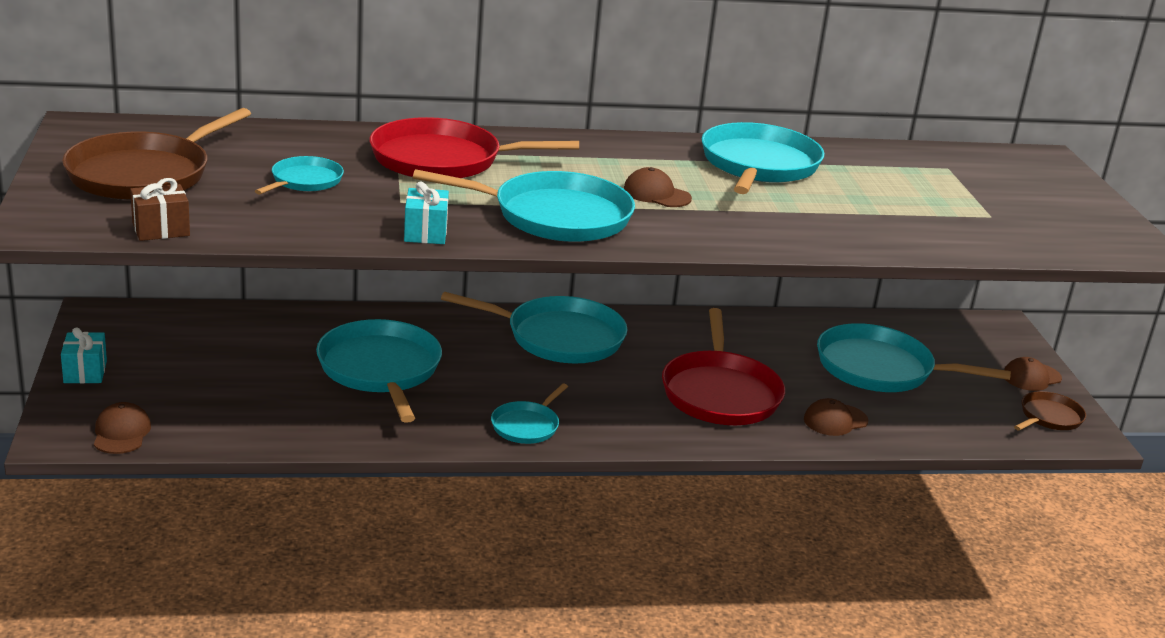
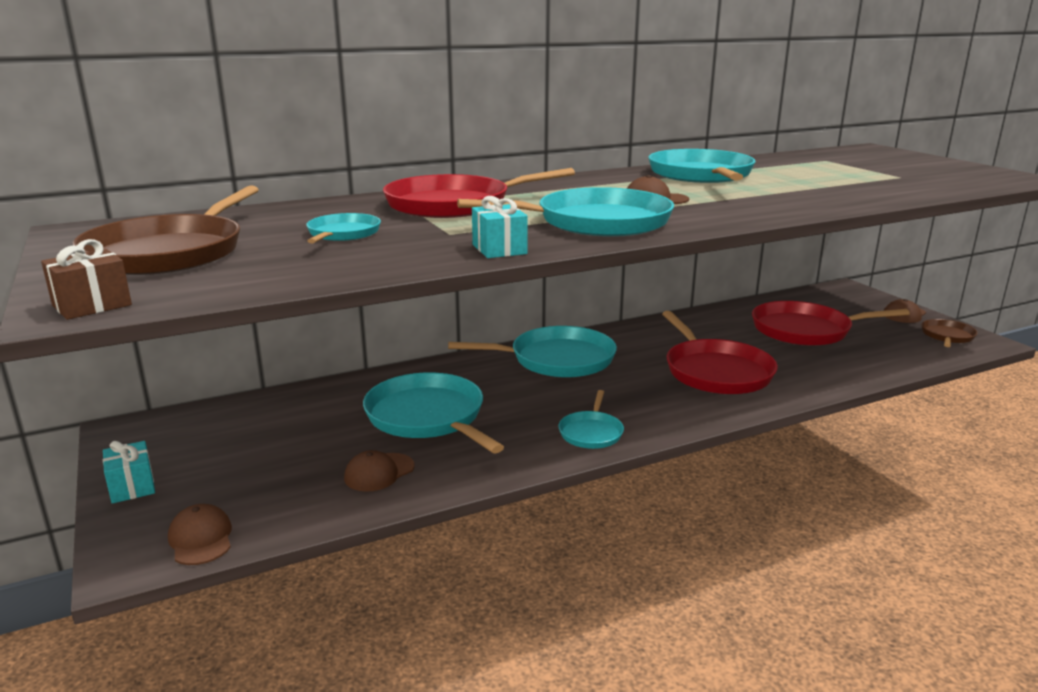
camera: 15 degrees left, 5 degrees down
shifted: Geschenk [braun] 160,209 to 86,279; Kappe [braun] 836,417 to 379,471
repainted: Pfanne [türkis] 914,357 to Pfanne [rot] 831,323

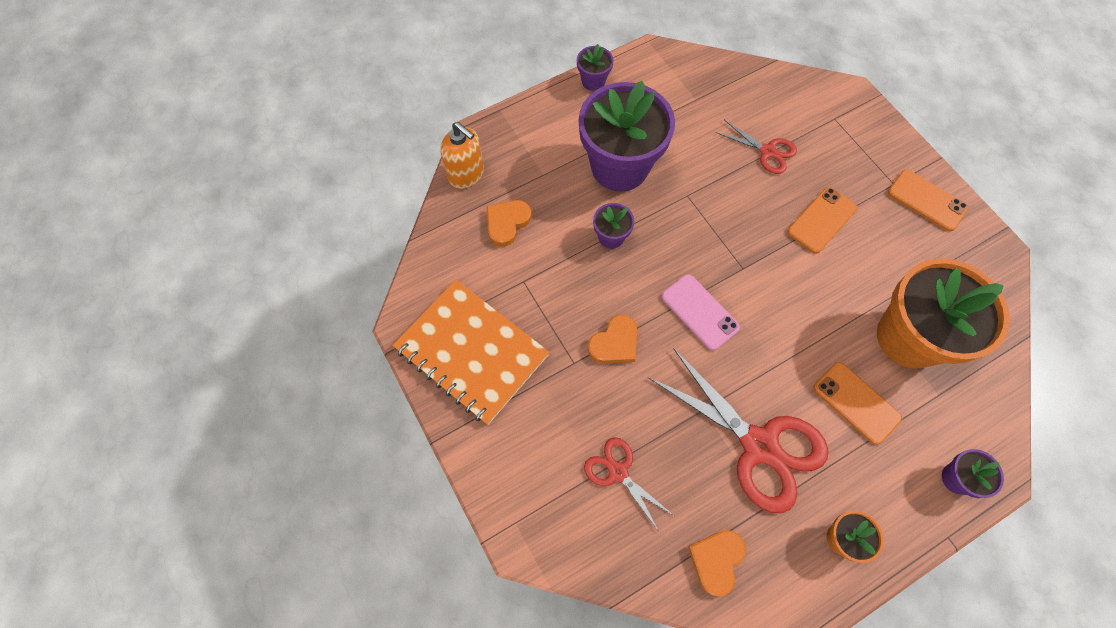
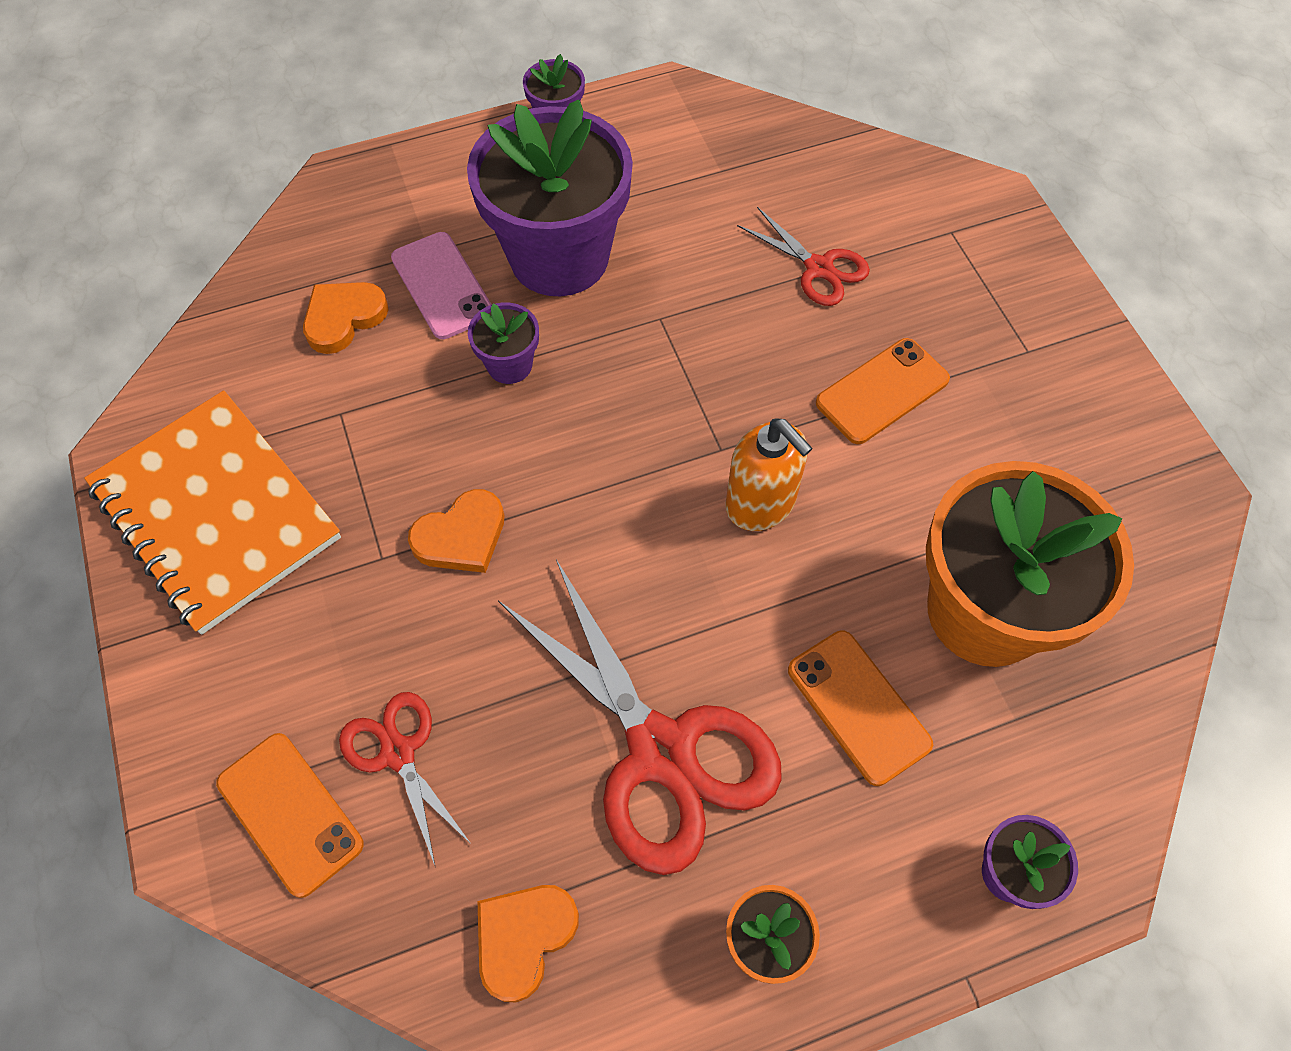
camera: 10 degrees right, 5 degrees down
shifted: Seifenspender [orange] 462,155 to 769,474; Handy [rosa] 701,312 to 441,285; Handy [orange] 928,200 to 290,815

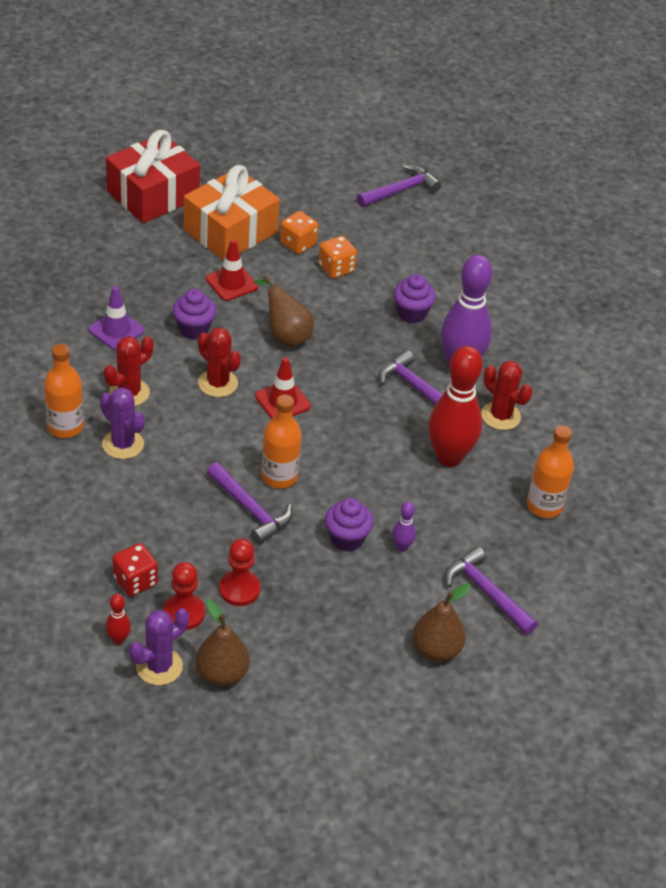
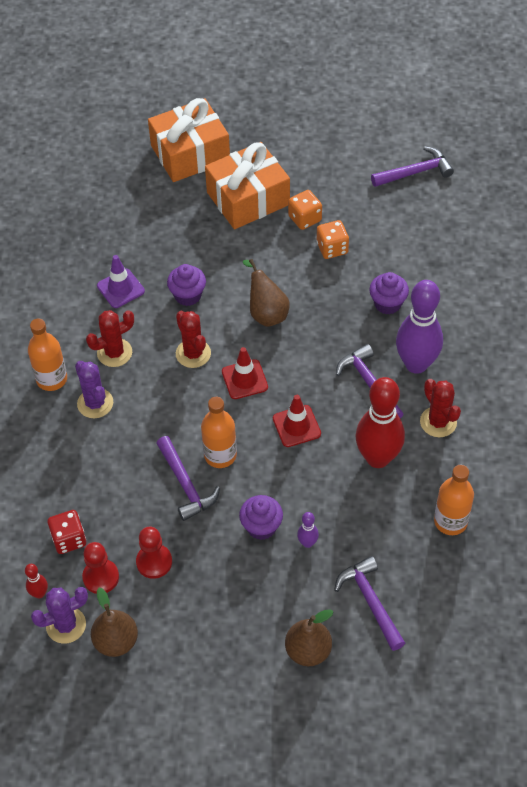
camera: 20 degrees right, 10 degrees up
shifted: Leitkegel [rot] 232,270 to 297,421
repainted: Geschenk [rot] 153,176 to Geschenk [orange] 189,140

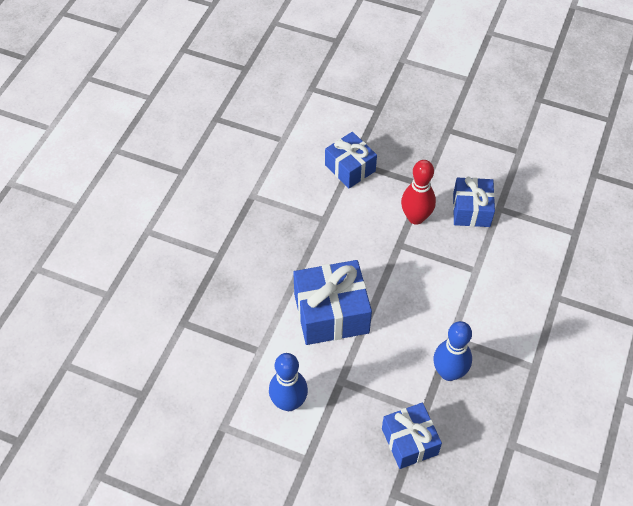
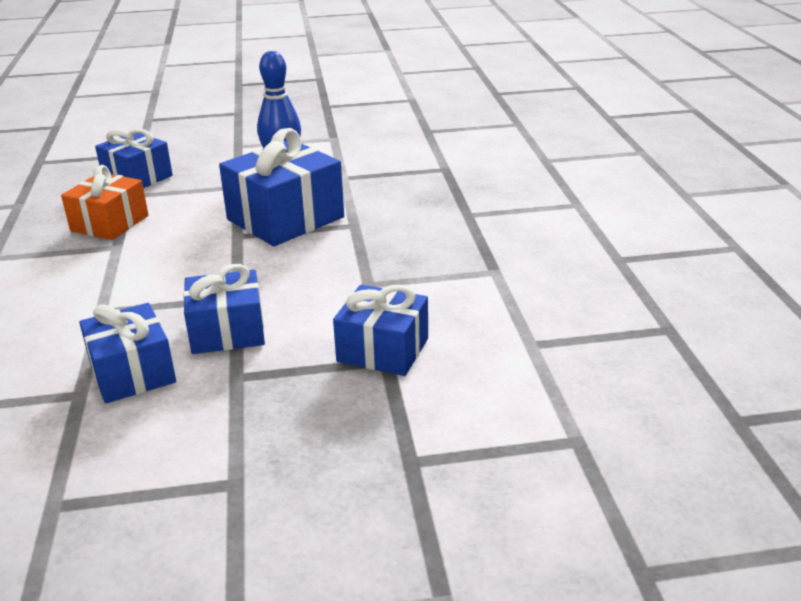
camera: 150 degrees right, 25 degrees down
swapped: Bowlingkegel [rot] 418,192 to Geschenk [blau] 224,309; Bowlingkegel [blau] 453,351 to Geschenk [orange] 104,202

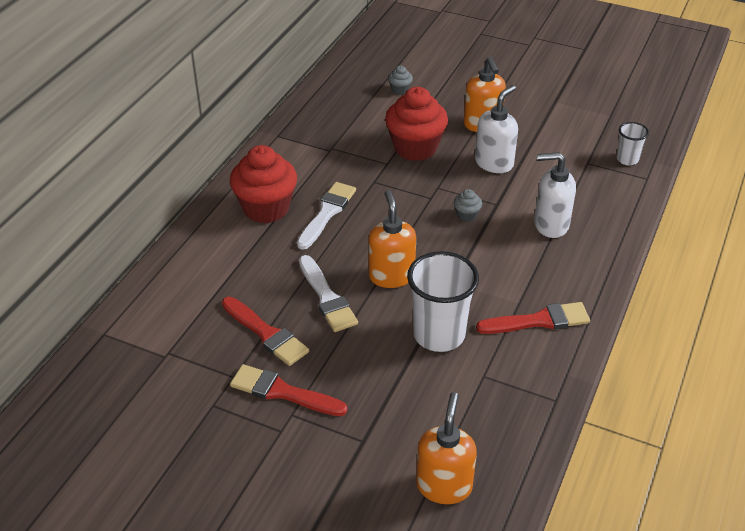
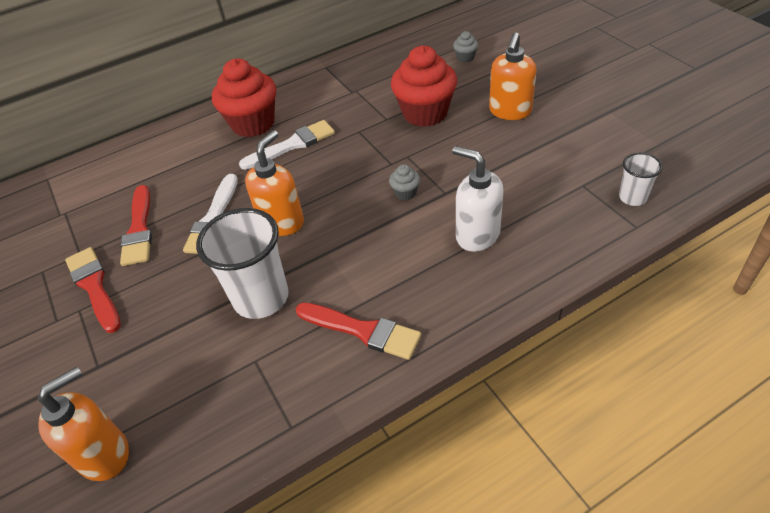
camera: 40 degrees right, 5 degrees up
gone: Seifenspender [weiß] 496,129

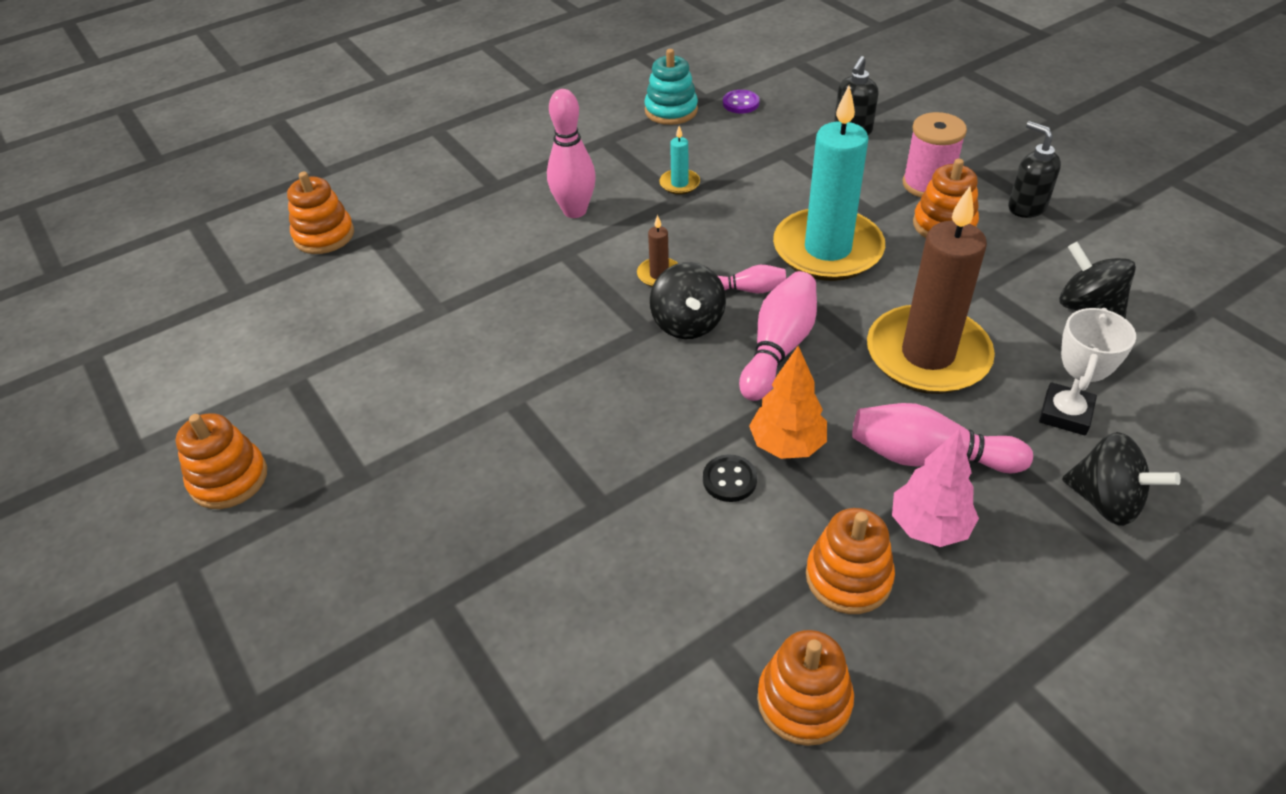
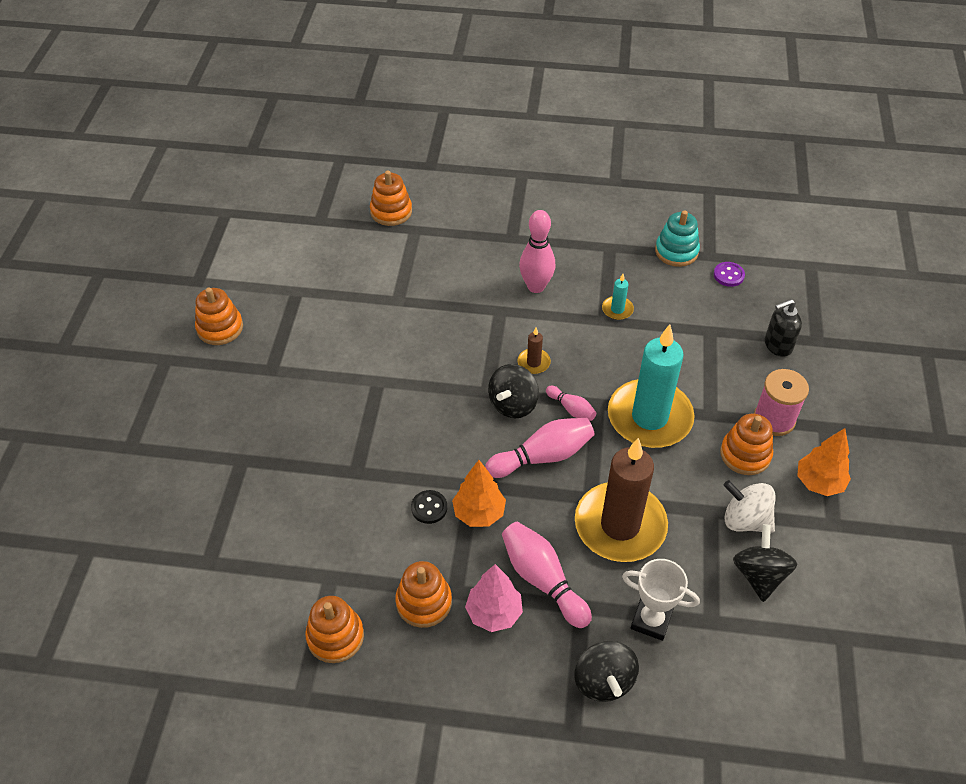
camera: 40 degrees right, 5 degrees up
new: Kreisel [weiß] 750,506
swapped: Seifenspender [schwarz] 1034,169 to Baum [orange] 824,462
rotated: Pokal [weiß] 1087,371 = 661,600 45 degrees clockwise

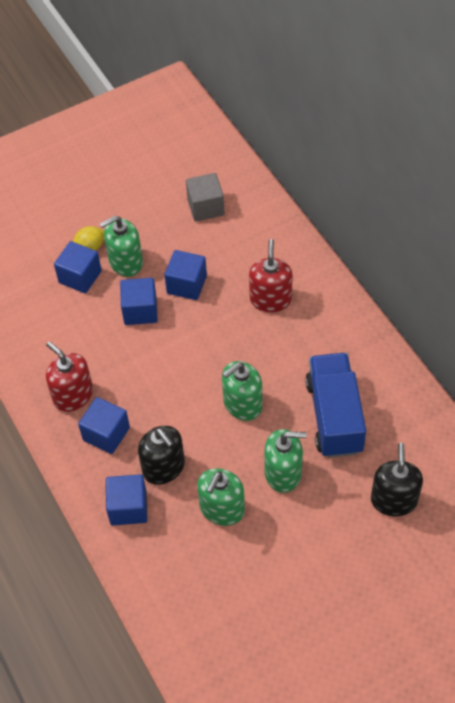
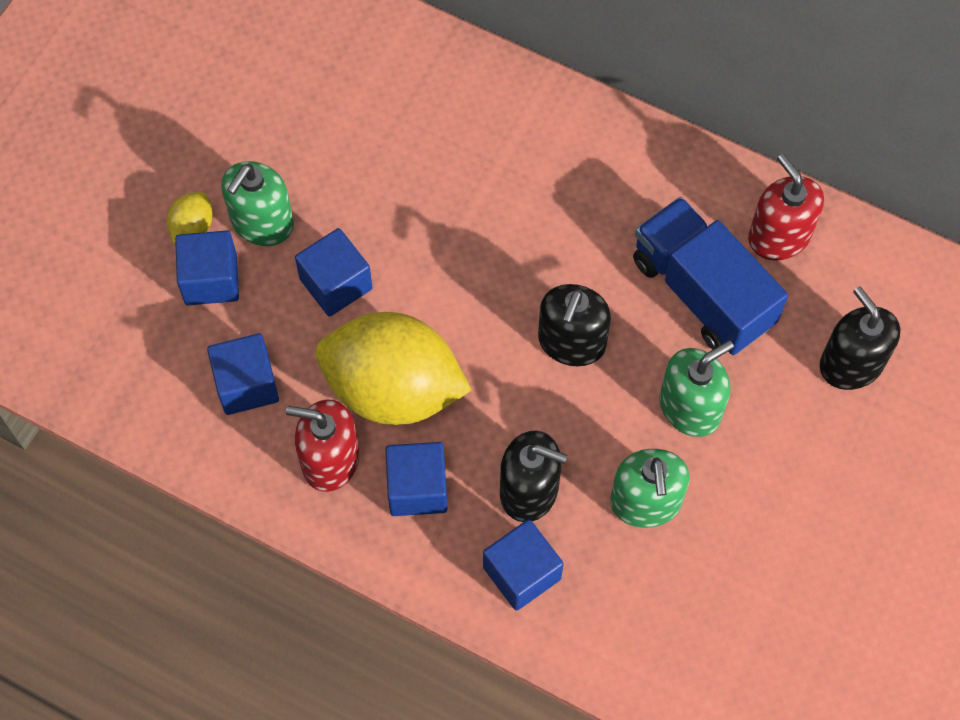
camera: 35 degrees left, 10 degrees up
gone: Kubus [grau] 205,197
new: Zitrone [gelb] 393,368
shifted: Kubus [blau] 185,275 to 243,374; Seifenspender [rot] 271,275 to 786,207
repainted: Seifenspender [grün] 242,391 to Seifenspender [schwarz] 574,325

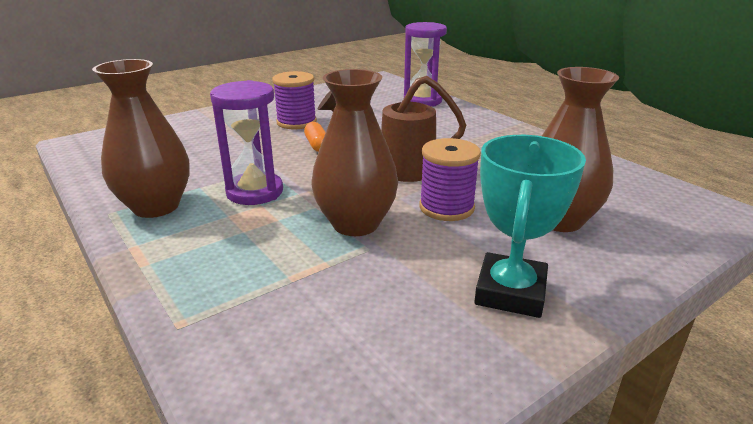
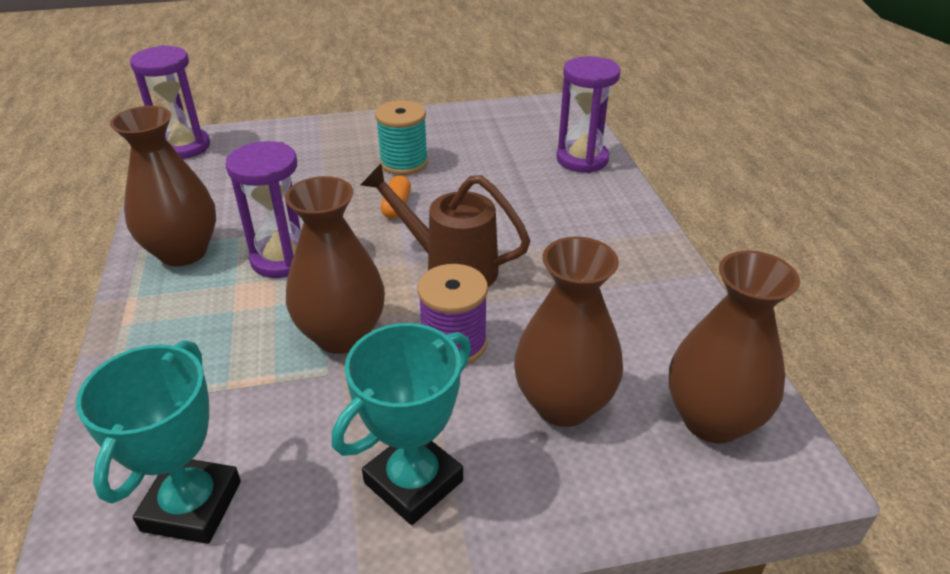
camera: 25 degrees right, 10 degrees up
new: Pokal [türkis] 158,442; Sanduhr [lila] 170,102; Vase [braun] 734,346
repainted: Garnrolle [lila] 294,100 to Garnrolle [türkis] 401,137

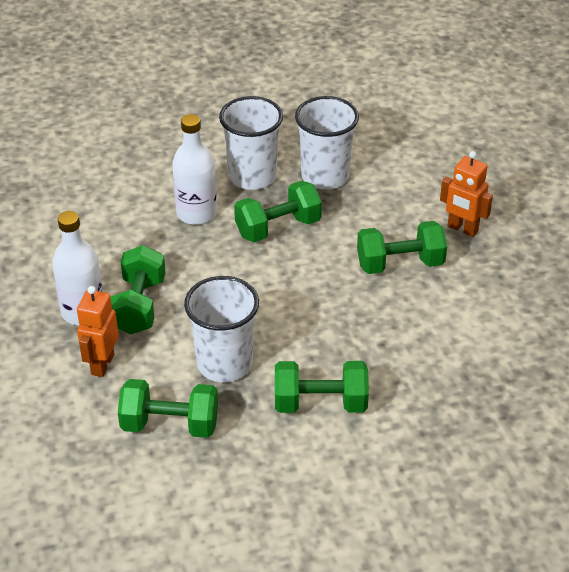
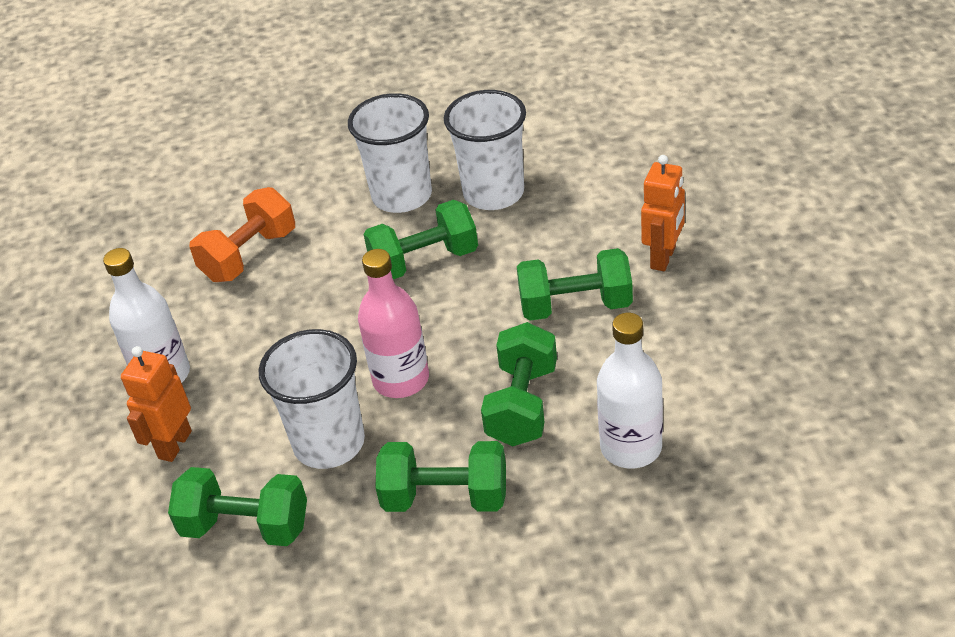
camera: 10 degrees right, 0 degrees up
new: Hantel [orange] 242,234; Flasche [rosa] 393,323
shifted: Hantel [grün] 138,289 to 519,384; Flasche [weiß] 194,169 to 630,391
rotated: Roboter [orange] 466,194 = 663,213 105 degrees counterclockwise

